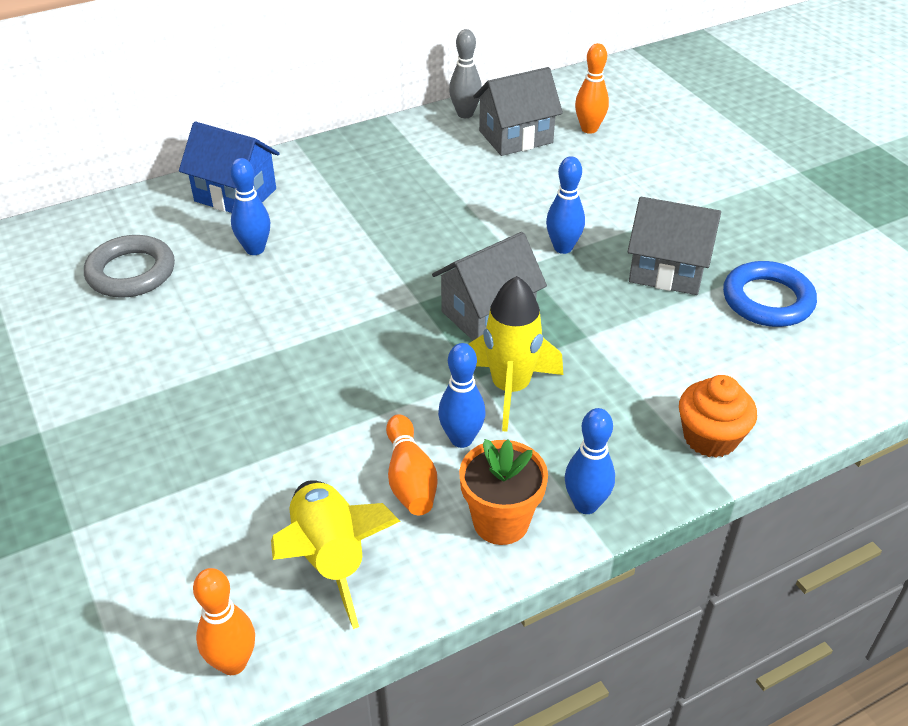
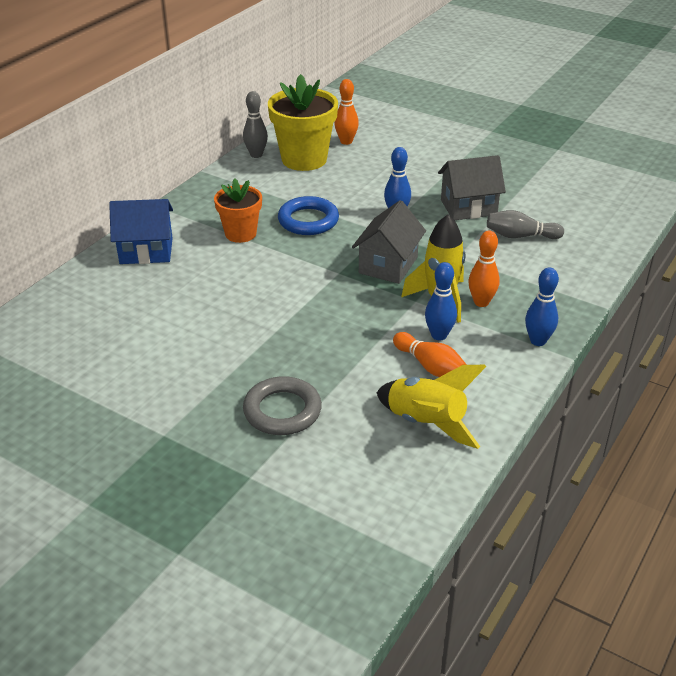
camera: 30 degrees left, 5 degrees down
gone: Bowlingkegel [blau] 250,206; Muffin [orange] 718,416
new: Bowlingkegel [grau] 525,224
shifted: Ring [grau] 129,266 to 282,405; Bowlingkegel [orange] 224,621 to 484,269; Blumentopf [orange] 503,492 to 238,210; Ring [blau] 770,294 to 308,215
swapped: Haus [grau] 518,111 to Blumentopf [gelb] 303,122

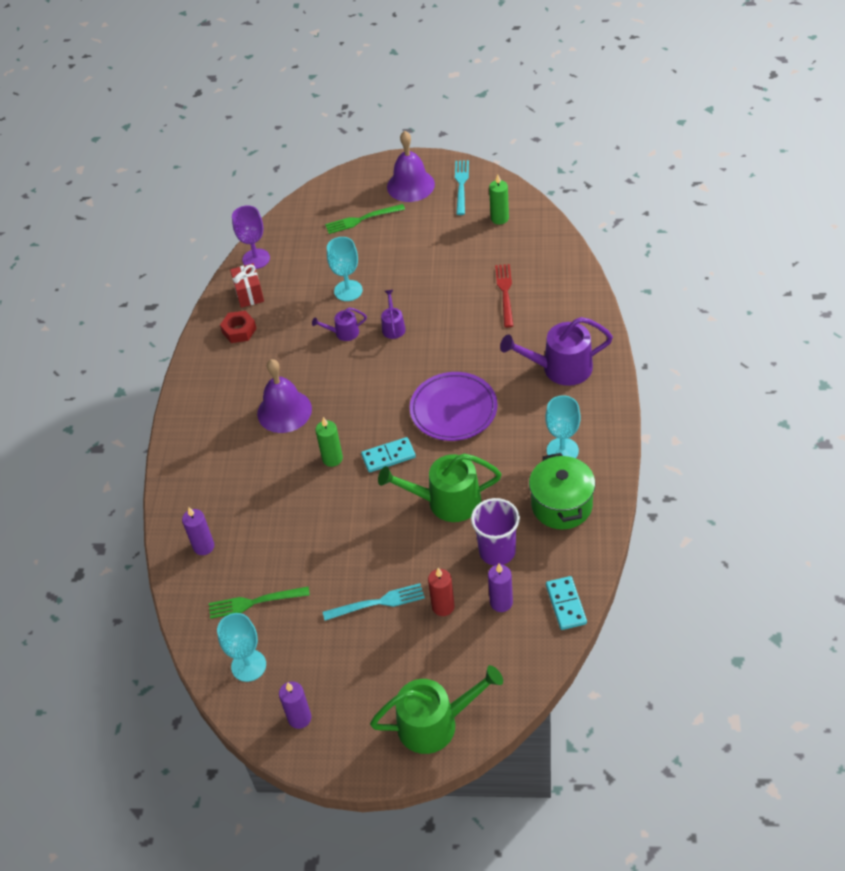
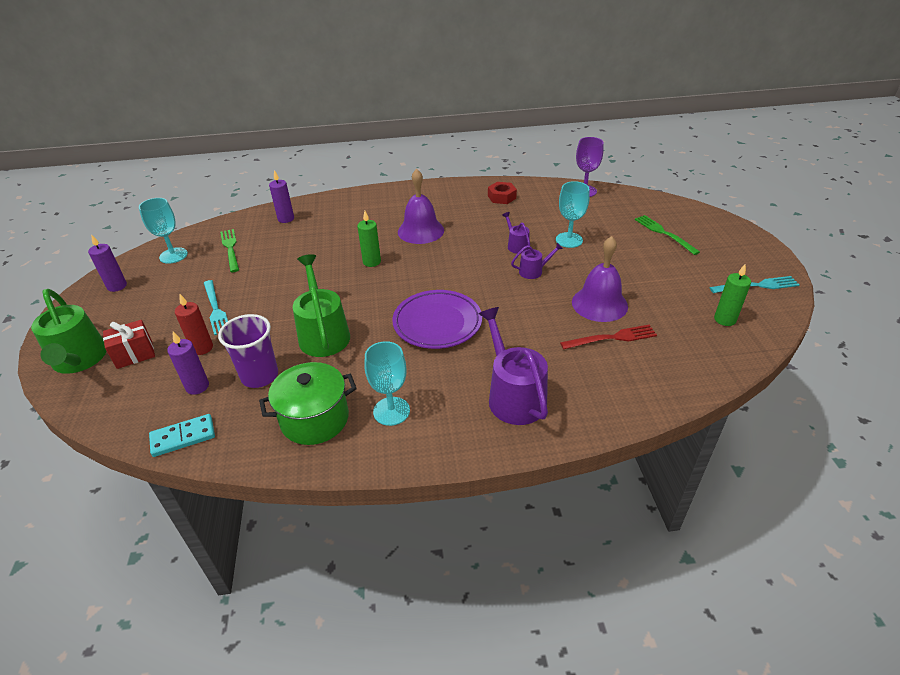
camera: 75 degrees right, 10 degrees down
gone: Dominostein [türkis] 388,455
shifted: Geschenk [rot] 247,285 to 129,344; Glocke [lila] 411,166 to 600,279

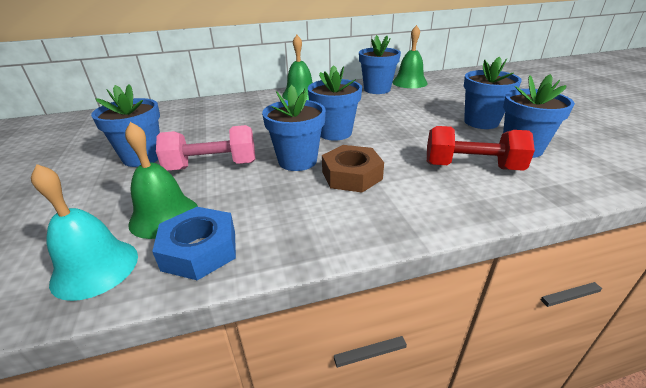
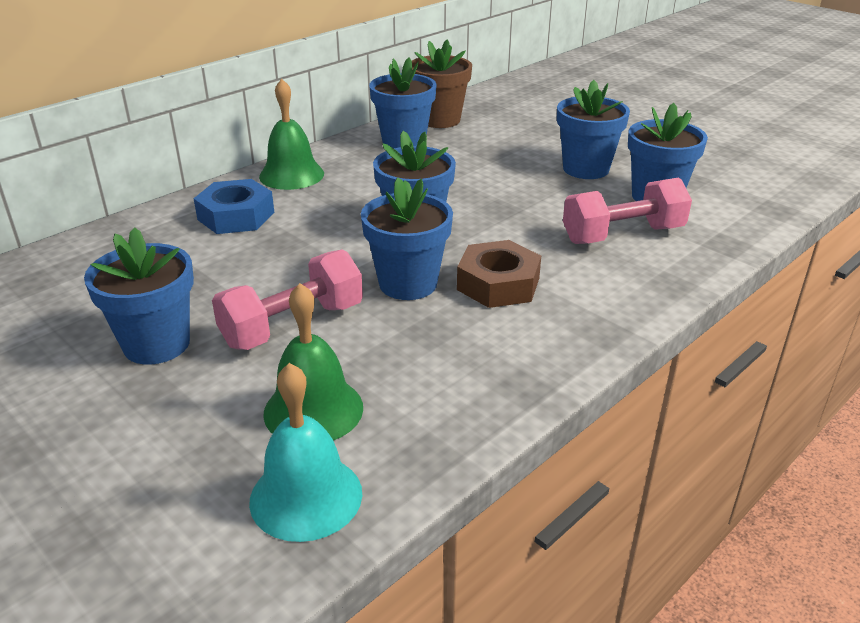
camera: 30 degrees left, 0 degrees up
shifted: Sechskantmutter [blau] 194,243 to 234,206
swapped: Glocke [grün] 410,56 to Blumentopf [braun] 442,83
repainted: Hantel [rot] 481,148 to Hantel [rosa] 627,210

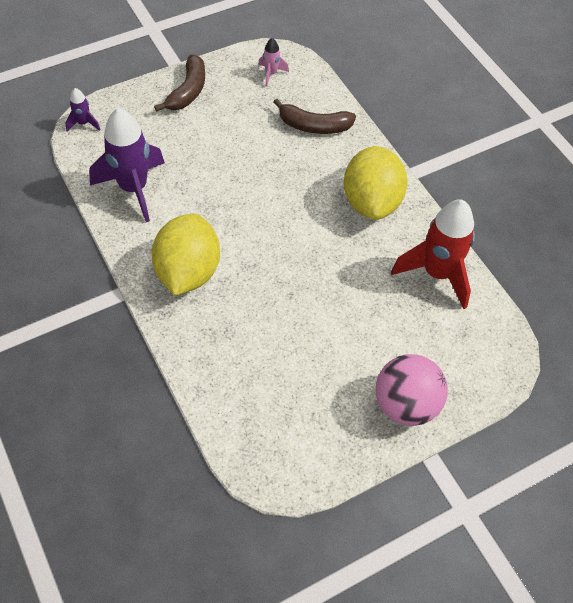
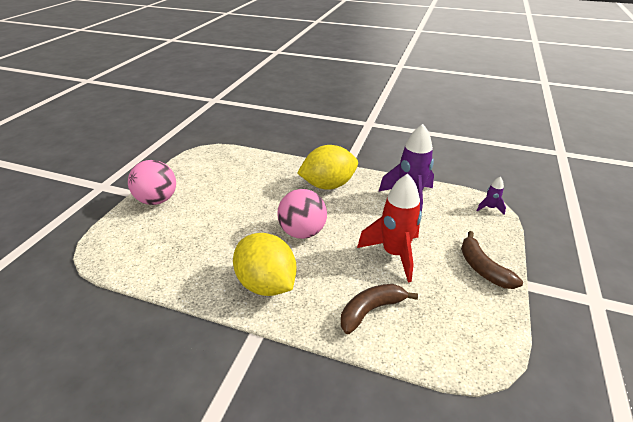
camera: 140 degrees right, 20 degrees down
gone: Rakete [rosa] 274,62
new: Ball [rosa] 302,214
shifted: Rakete [rot] 433,254 to 389,228
rotated: Zitrone [gelb] 186,255 = 327,167 75 degrees counterclockwise

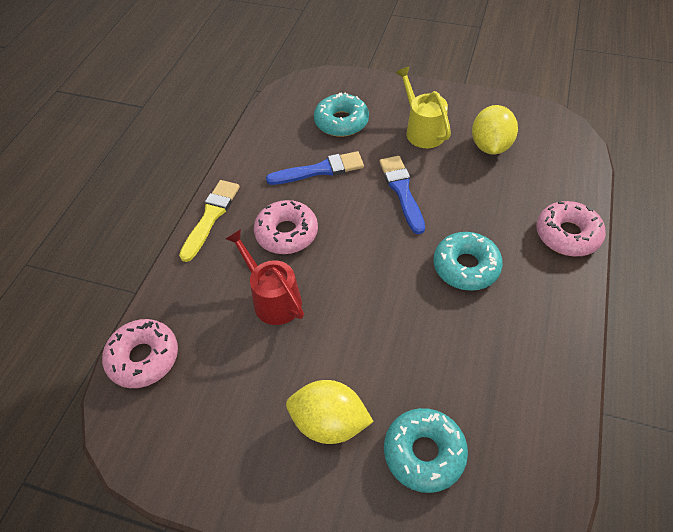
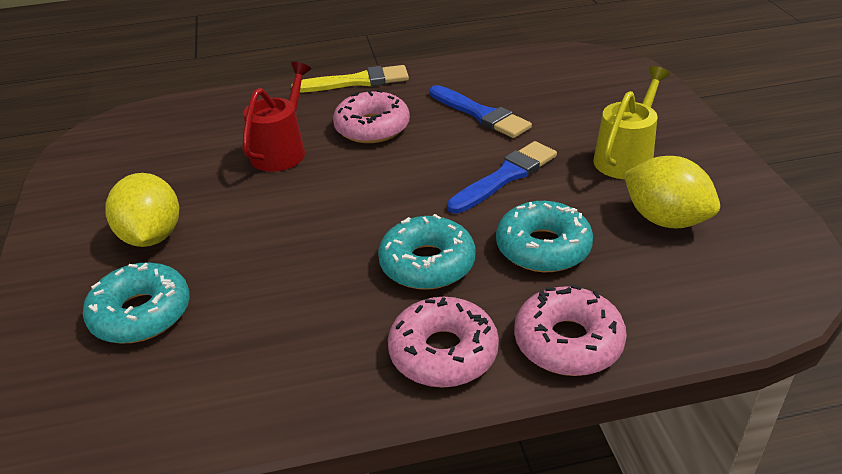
camera: 60 degrees right, 15 degrees down
shifted: Donut [rosa] 140,353 to 443,342; Donut [türkis] 341,115 to 544,236
rotated: Zitrone [gelb] 495,129 = 671,192 60 degrees clockwise

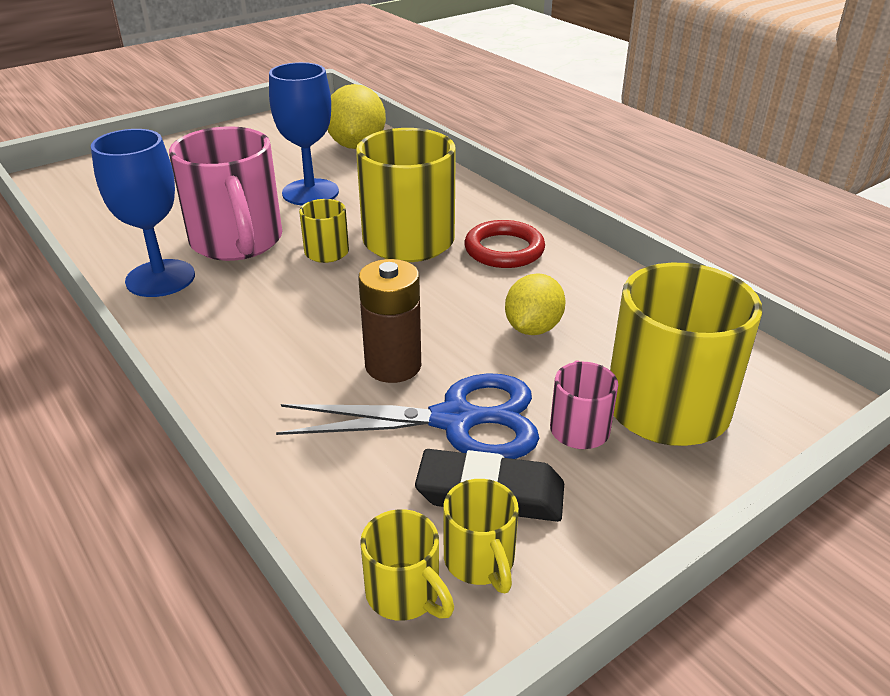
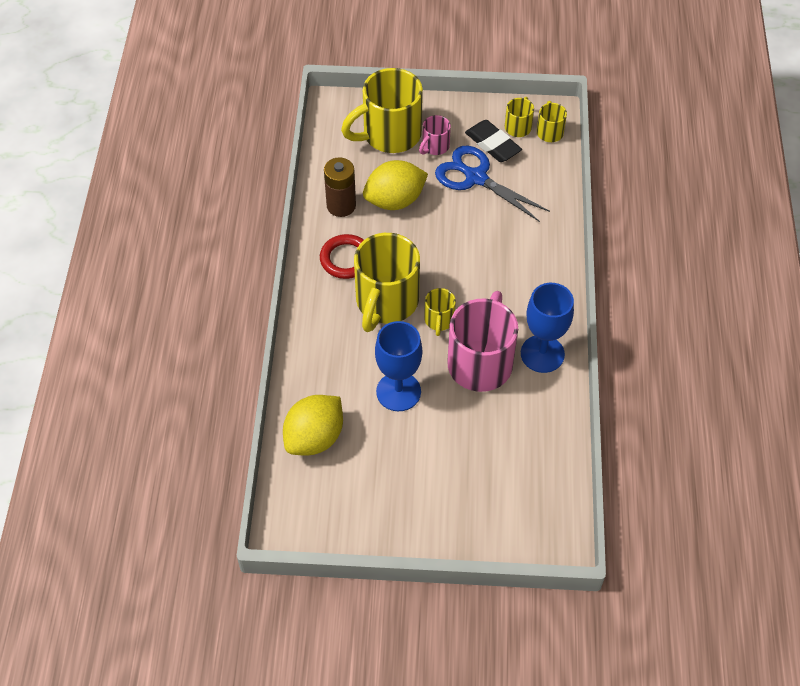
camera: 140 degrees left, 20 degrees up
shifted: Batterie [braun] 389,321 to 340,187
scaled: Zitrone [gelb] 535,304 = 395,185 x1.50

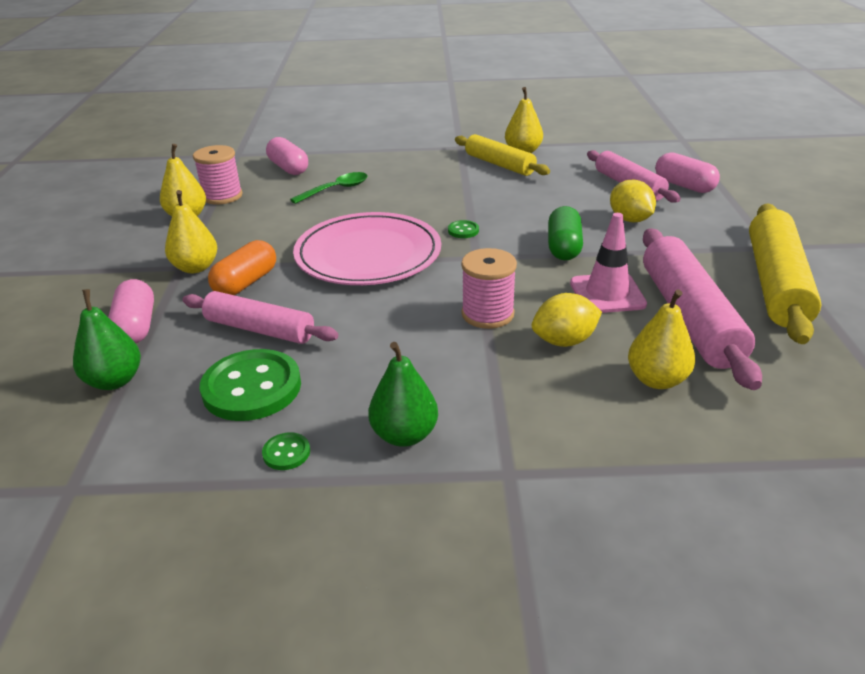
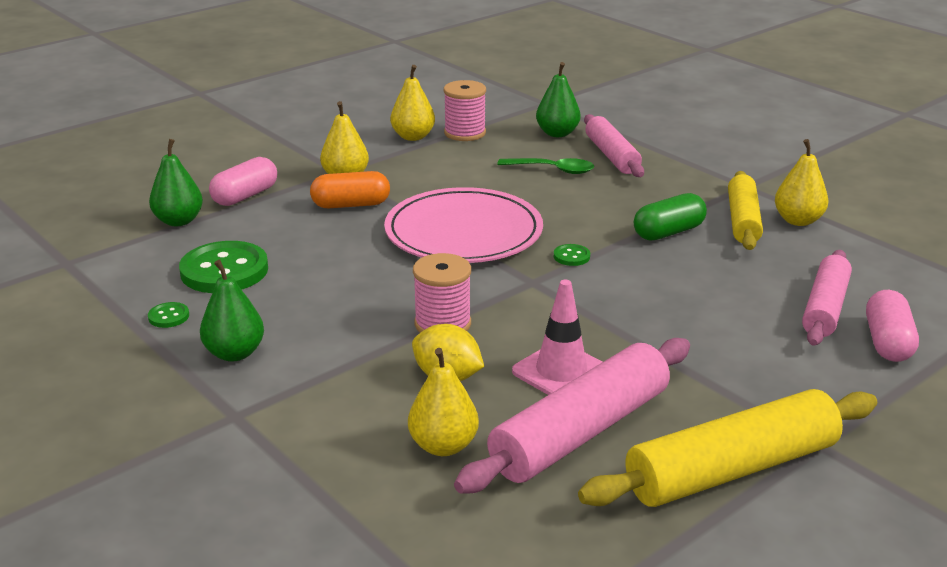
camera: 50 degrees right, 5 degrees down
gone: Zitrone [gelb] 633,201
shifted: Nudelholz [rosa] 260,317 to 614,145; Kapsel [grün] 565,233 to 670,216
swapped: Kapsel [rosa] 287,156 to Birne [grün] 558,99

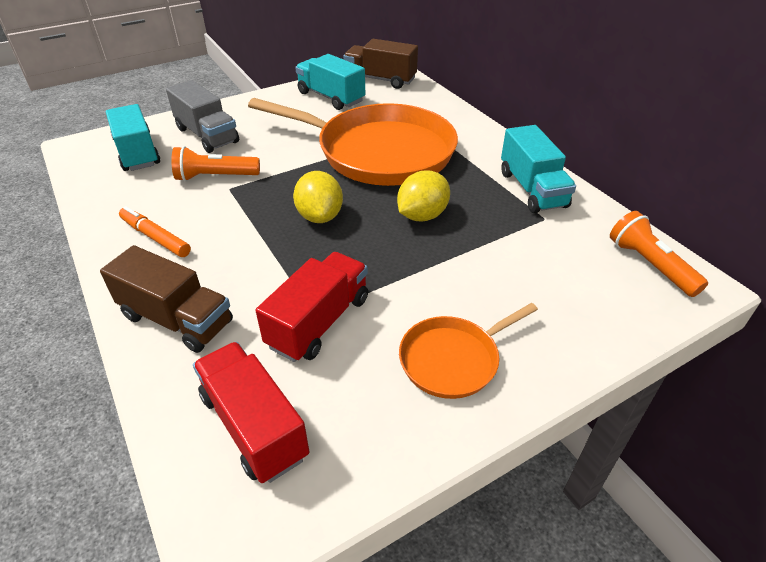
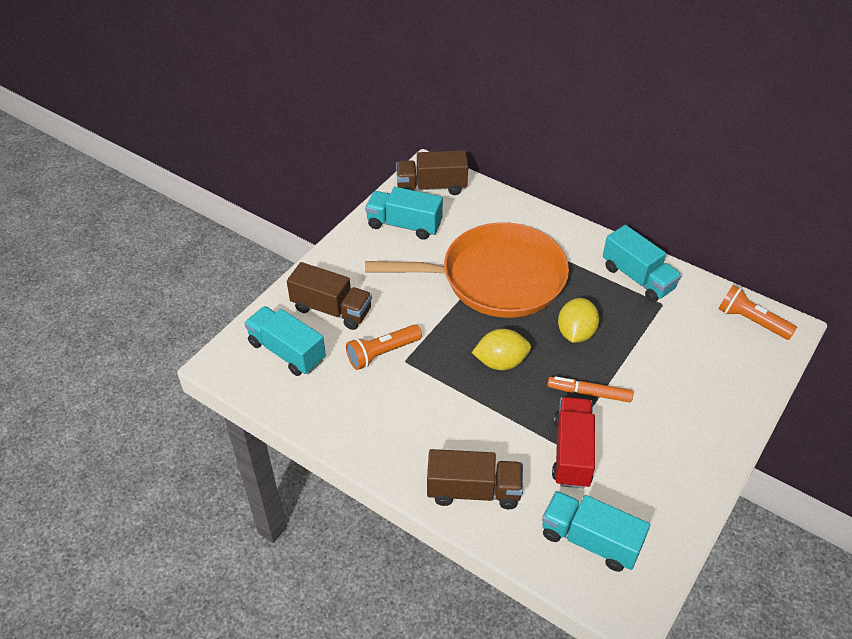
camera: 25 degrees left, 5 degrees up
gone: Pfanne [orange] 468,351
shifted: Filzstift [orange] 155,231 to 590,389
repainted: Lastwagen [grau] 202,116 to Lastwagen [braun] 329,296; Lastwagen [rot] 251,412 to Lastwagen [türkis] 596,531
rotated: Zitrone [gelb] 318,197 = 501,349 60 degrees counterclockwise

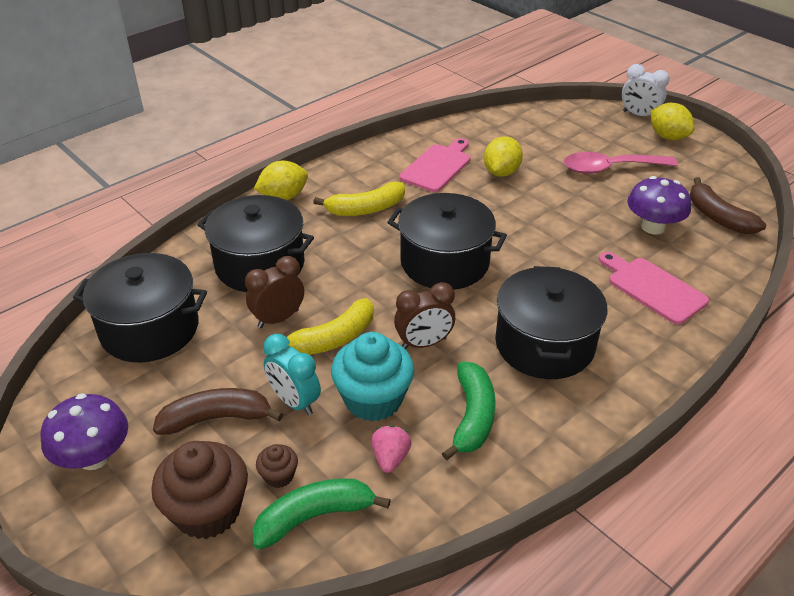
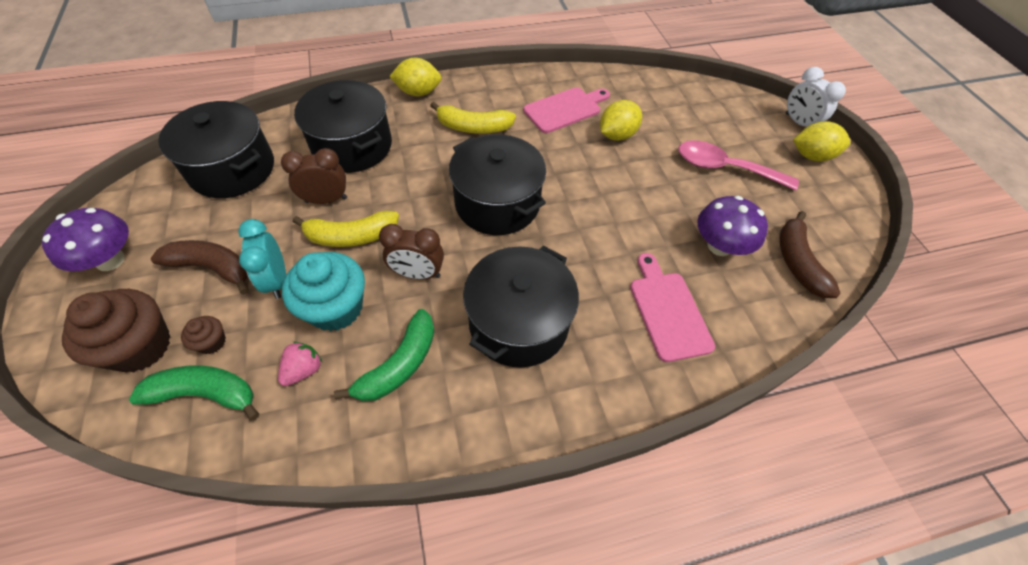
camera: 25 degrees right, 15 degrees up
rotated: Zitrone [gelb] 672,121 = 821,141 75 degrees counterclockwise

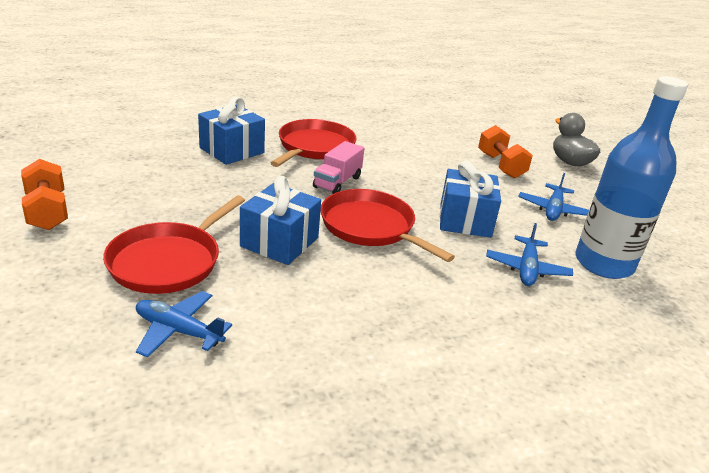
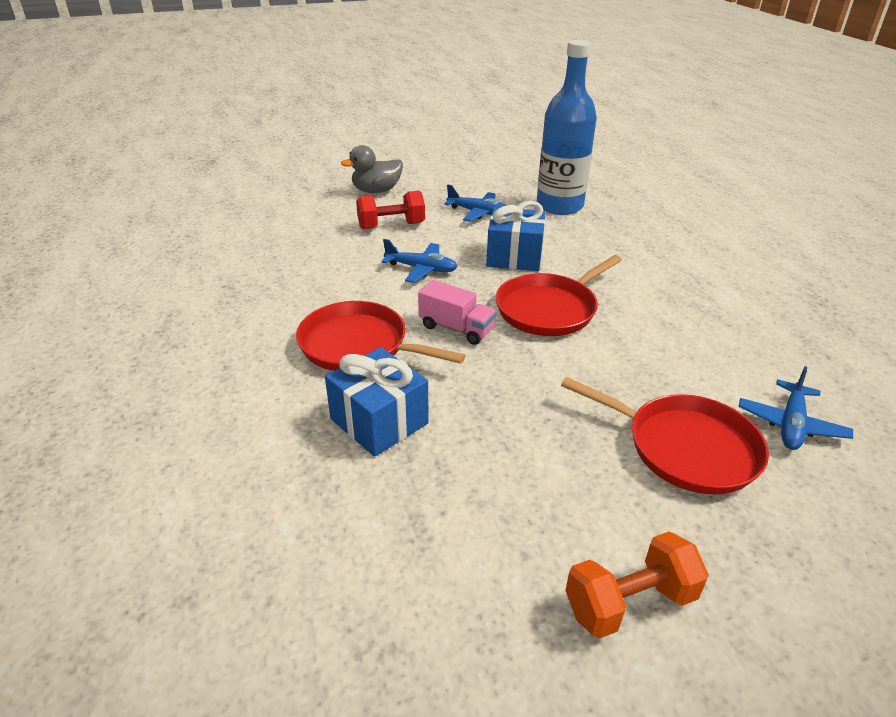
camera: 85 degrees left, 5 degrees up
gone: Geschenk [blau] 280,220
shifted: Flugzeug [blau] 529,254 to 420,261
repainted: Hantel [orange] 505,151 to Hantel [rot] 390,210

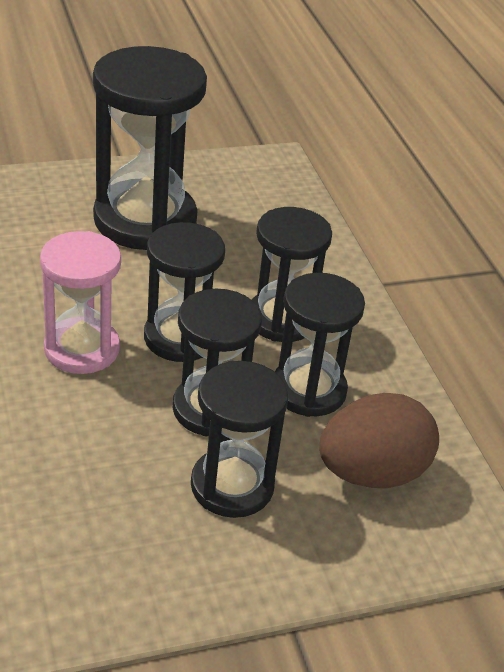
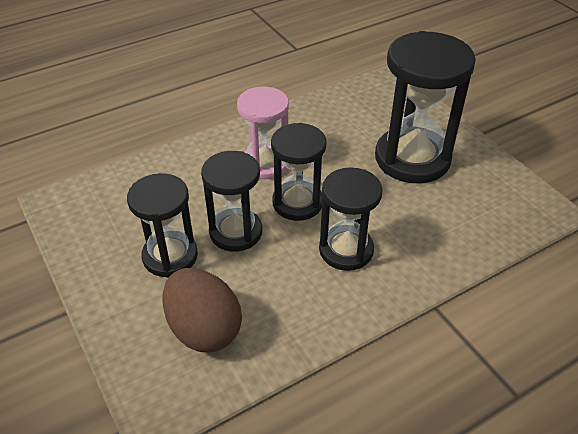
camera: 80 degrees right, 5 degrees up
gone: Sanduhr [schwarz] 319,345

